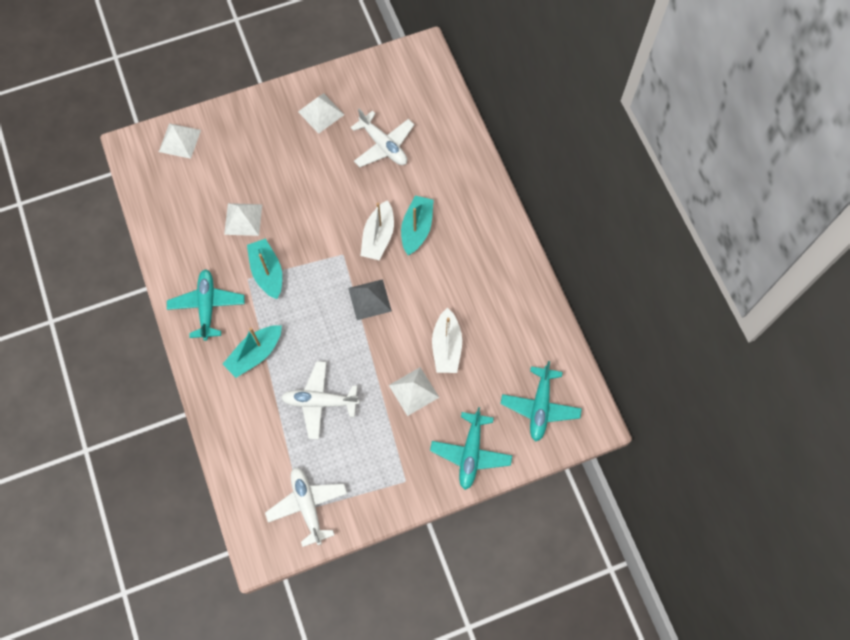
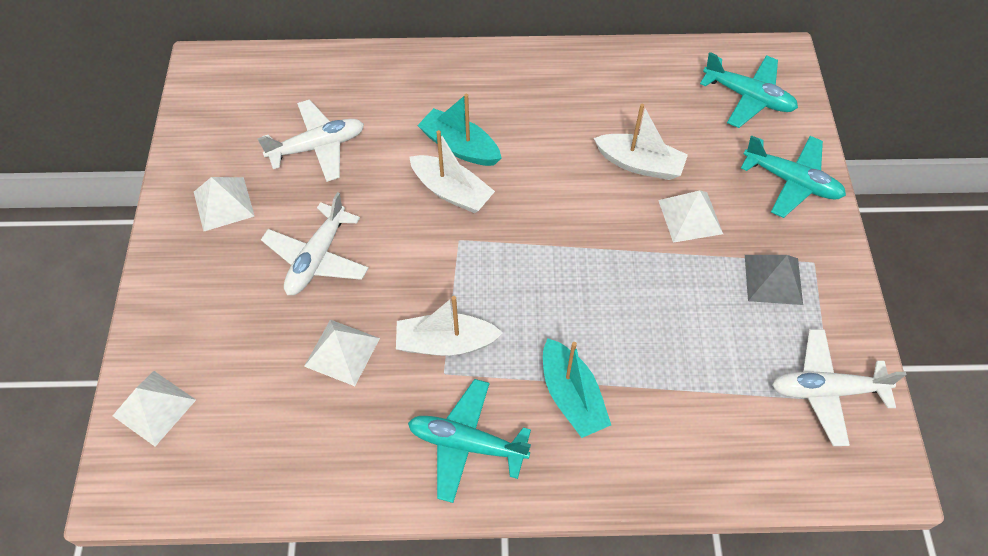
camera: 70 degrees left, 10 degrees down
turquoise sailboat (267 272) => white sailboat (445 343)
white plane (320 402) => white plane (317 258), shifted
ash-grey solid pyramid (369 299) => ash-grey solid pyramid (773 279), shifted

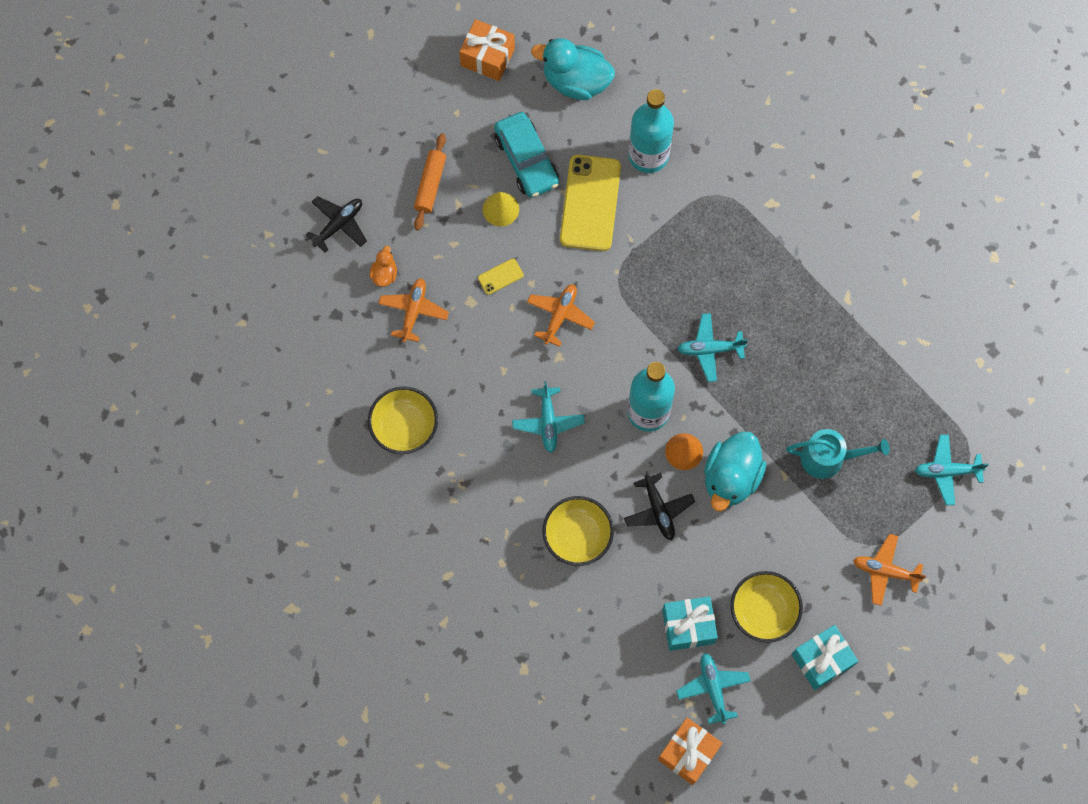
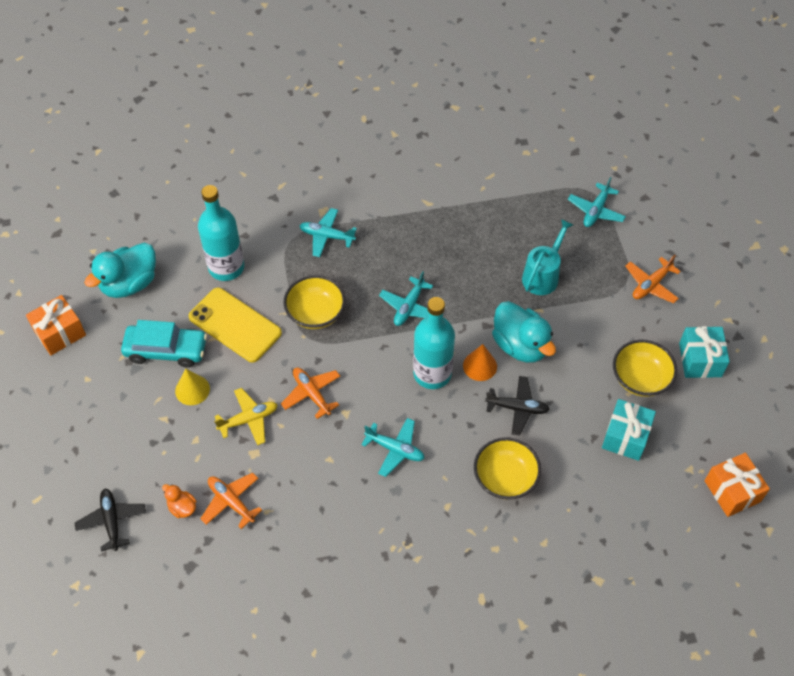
camera: 60 degrees left, 15 degrees down
bright yellow deep dish (404 427) => bright yellow deep dish (315 313), shifted
bright orange rolling pin (430 185) => nothing
bright yellow mobile phone (500 276) => bright yellow plane (248 419)
turquoise plane (713 688) => turquoise plane (327 236), shifted

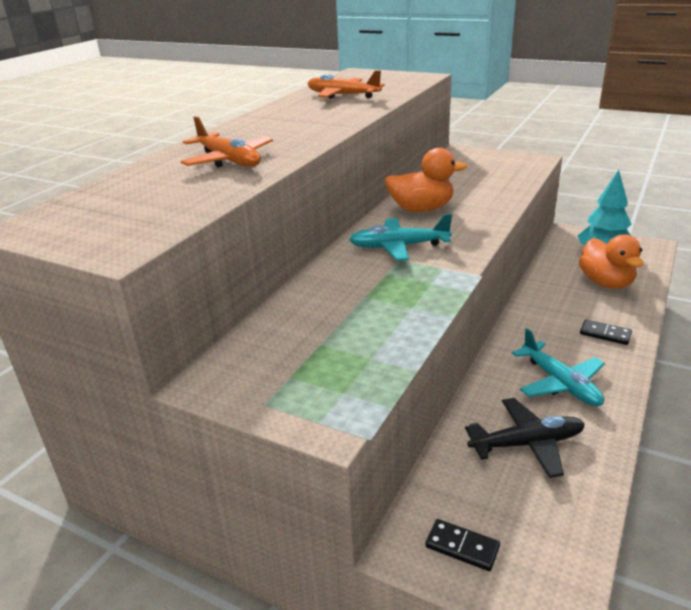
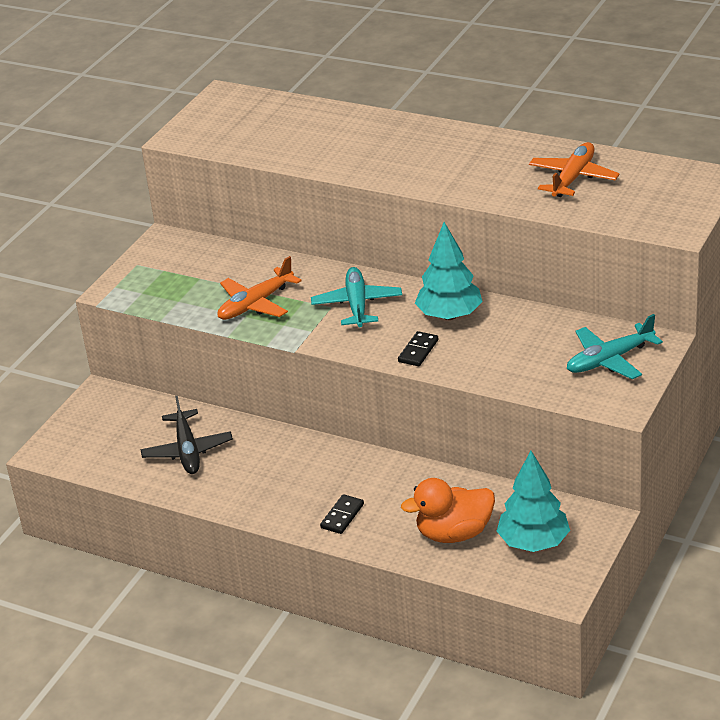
camera: 90 degrees right, 5 degrees up
bright orange plane (229 160) => bright orange plane (255 304), shifted
bright orange rubber duck (421 209) => turquoise fir tree (449 315)
jet-black domino tile (462 547) => jet-black domino tile (418 351), shifted
turquoise plane (560 383) => turquoise plane (609 360), shifted

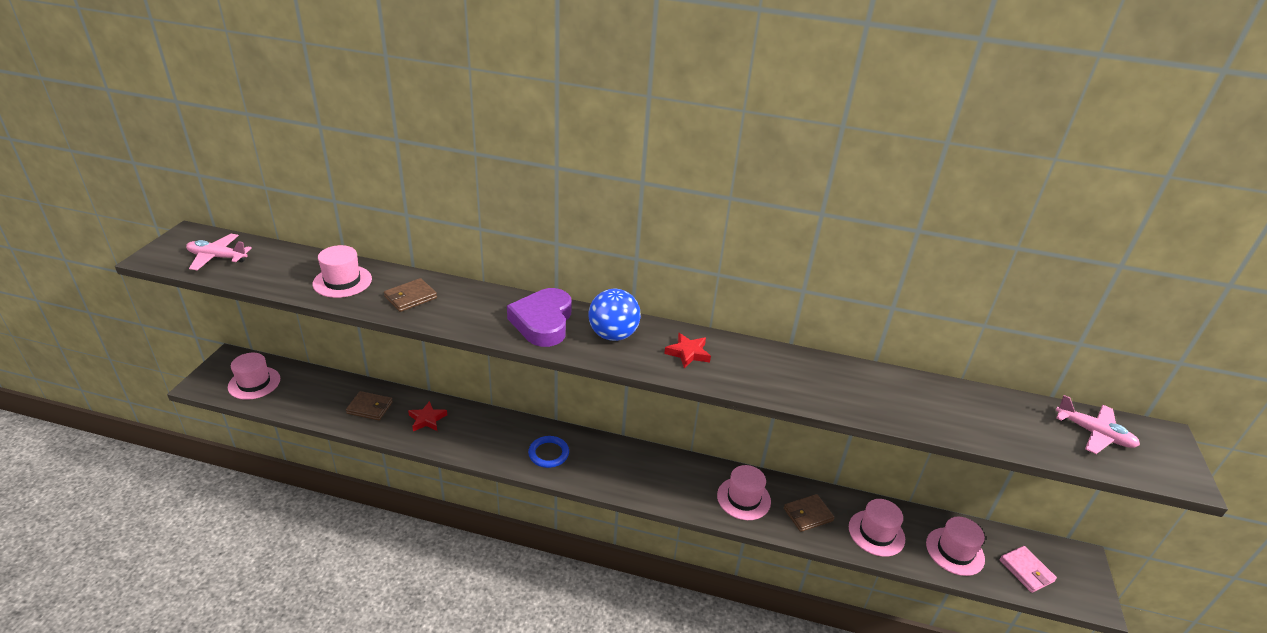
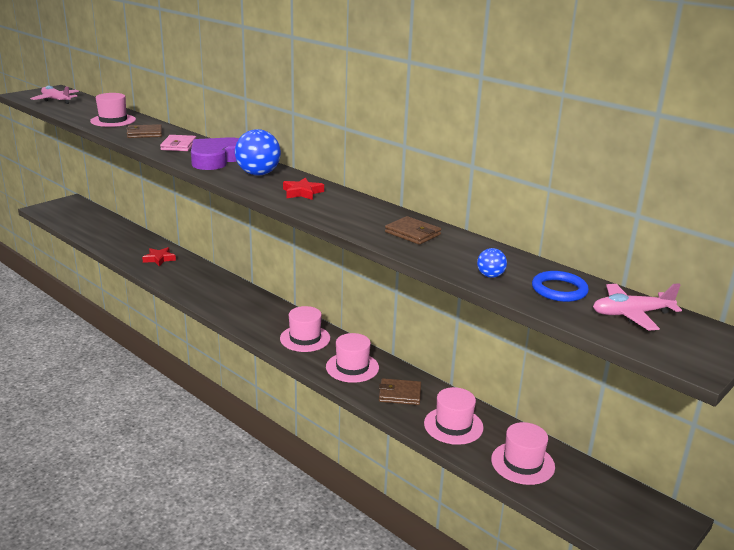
camera: 30 degrees right, 10 degrees down
rose-pink hat (254 383) => rose-pink hat (305 338), shifted
dark brown wallet (370 407) => dark brown wallet (412 233), shifted
royal blue ring (548 453) => royal blue ring (559 290), shifted
rose-pink wallet (1026 570) => rose-pink wallet (178 145), shifted
rose-pink plane (1094 434) => rose-pink plane (631 314), 105 degrees clockwise
nothing => royal blue ball (490 276)

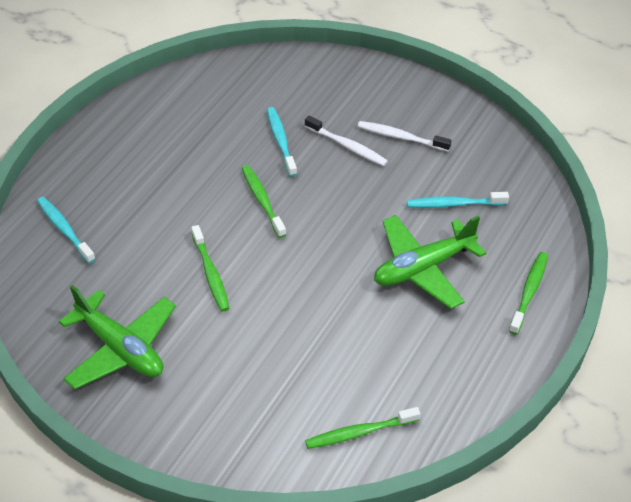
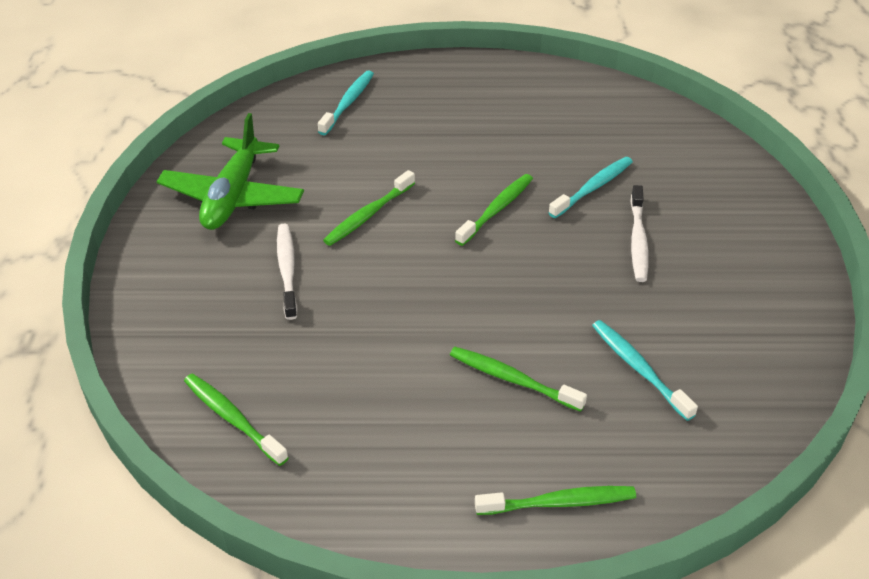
camera: 60 degrees right, 5 degrees down
white dental brush (401 137) => white dental brush (287 270), shifted
green plane (423 268) => green dental brush (512 379)

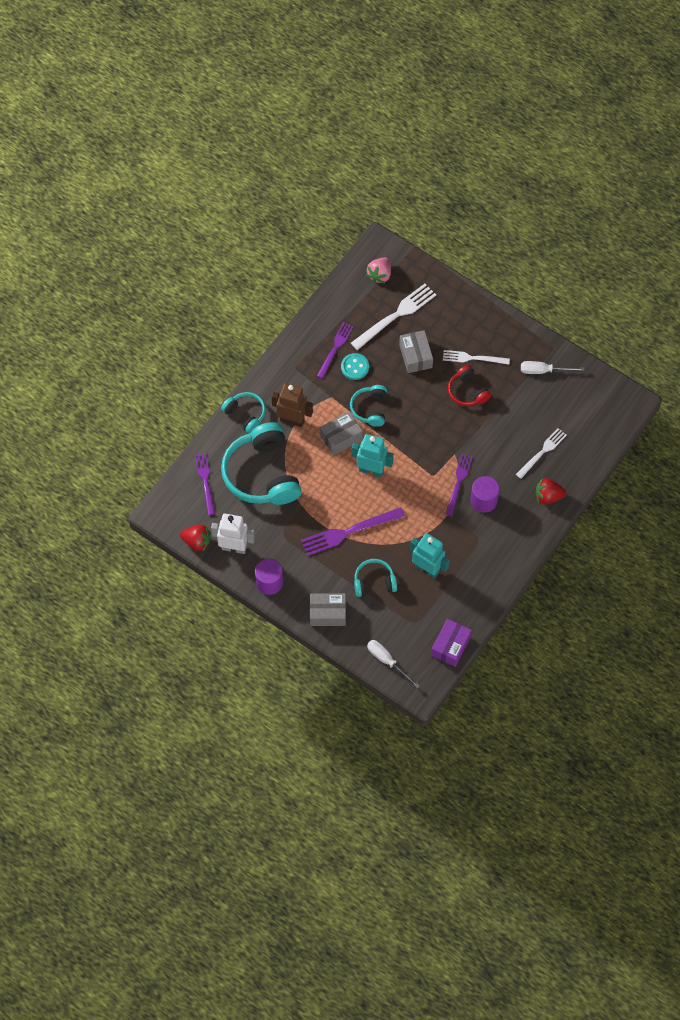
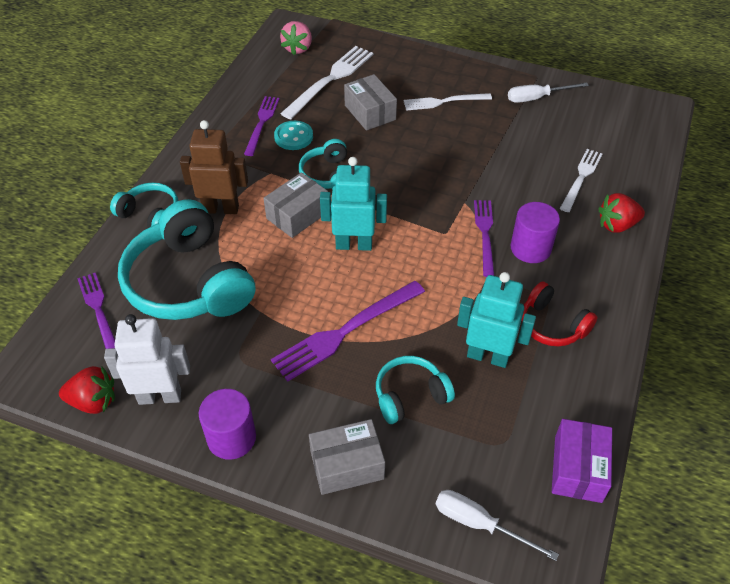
camera: 15 degrees left, 15 degrees down
red over-ear headphones (467 391) => red over-ear headphones (552 325), shifted

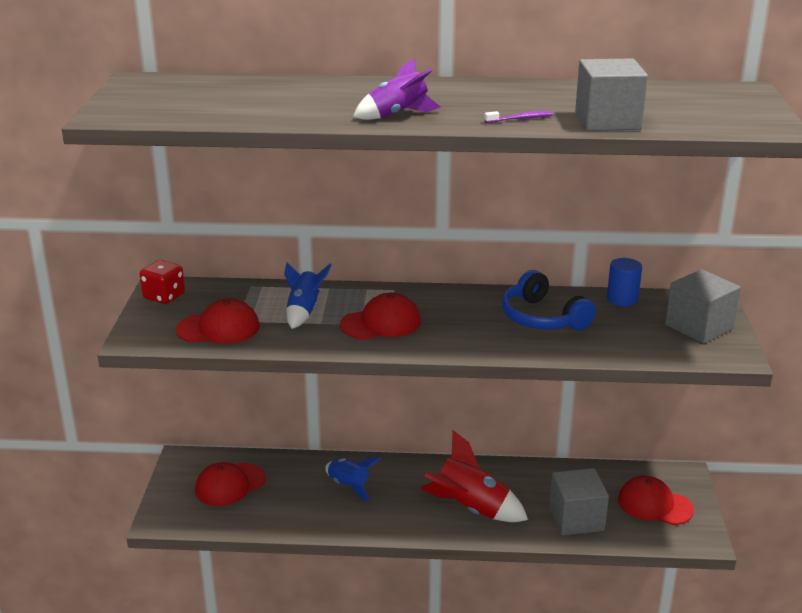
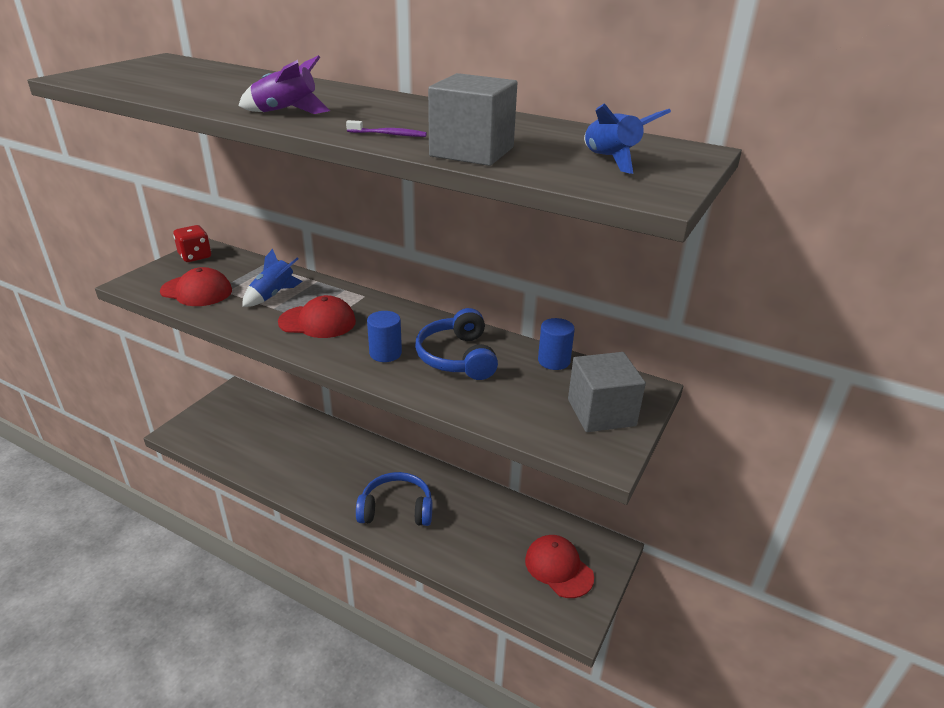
camera: 25 degrees right, 5 degrees up
red peaked cap (230 485) => nothing
royal blue spaceship (349 486) => royal blue spaceship (610 161), shifted
red spaceship (471 509) => royal blue over-ear headphones (396 509)
ash-grey block (576 519) => nothing
nothing => royal blue cylinder shape (385 353)

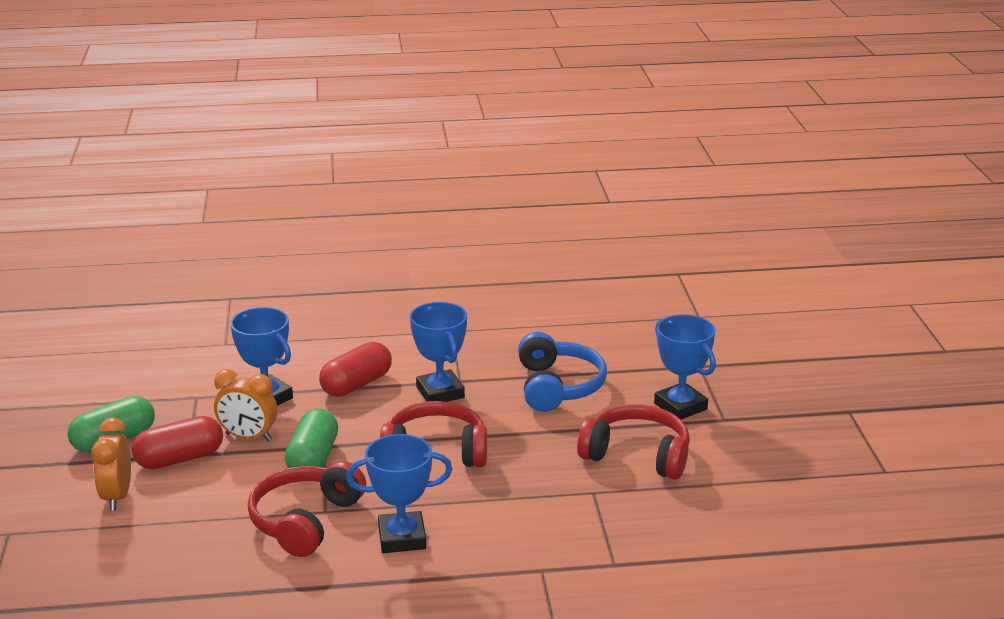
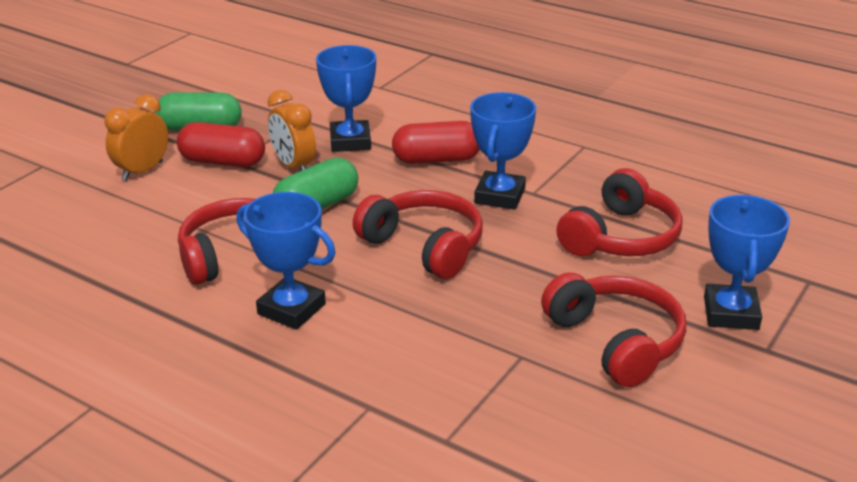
camera: 40 degrees right, 5 degrees up
royal blue over-ear headphones (557 386) => red over-ear headphones (620 237)

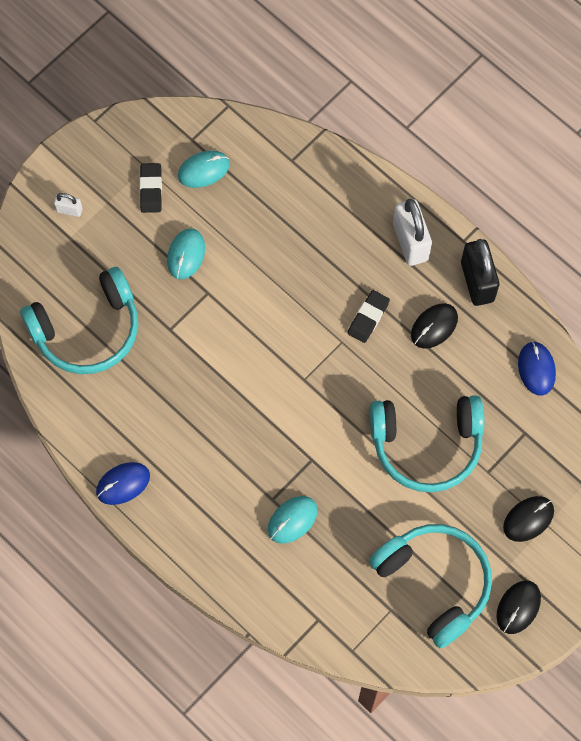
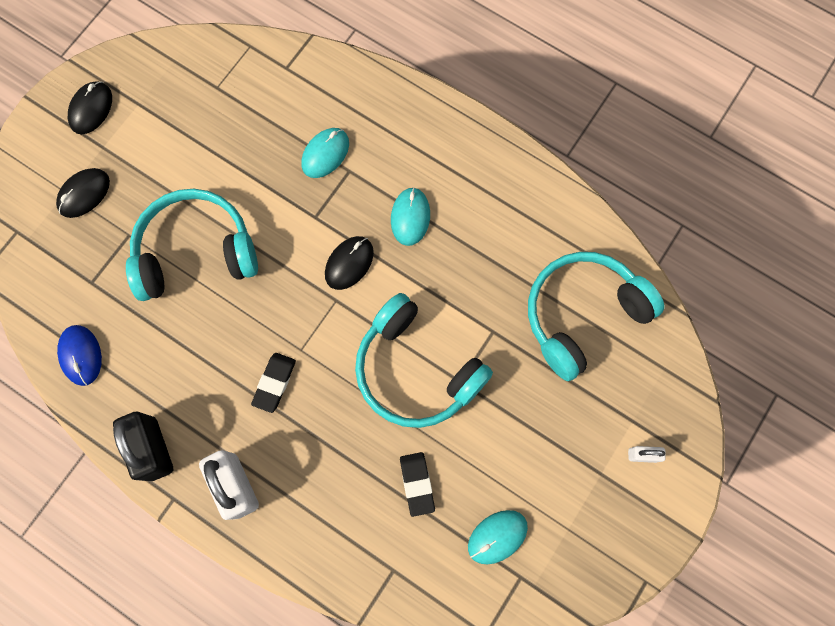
camera: 170 degrees right, 5 degrees up
royal blue computer mouse (123 484) => nothing
jet-black pencil eraser (151 189) => jet-black pencil eraser (417 484), shifted
turquoise computer mouse (186 254) => turquoise computer mouse (410 217), shifted
turquoise over-ear headphones (435 582) => turquoise over-ear headphones (416 370), shifted
jet-black computer mouse (434 326) => jet-black computer mouse (349 263), shifted

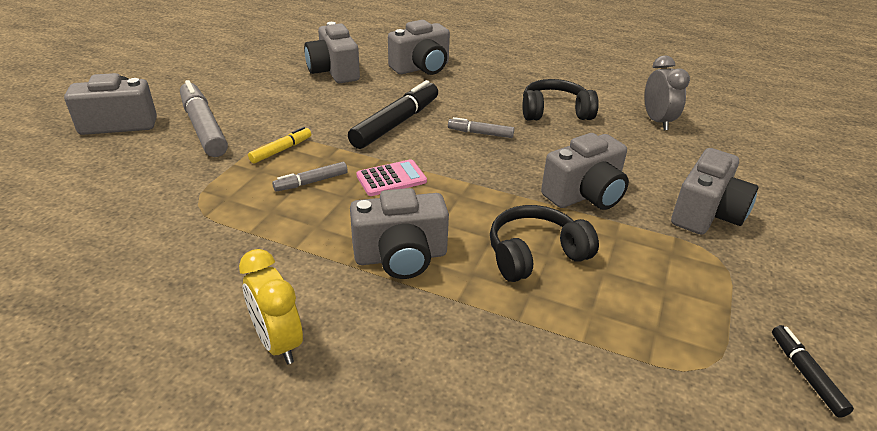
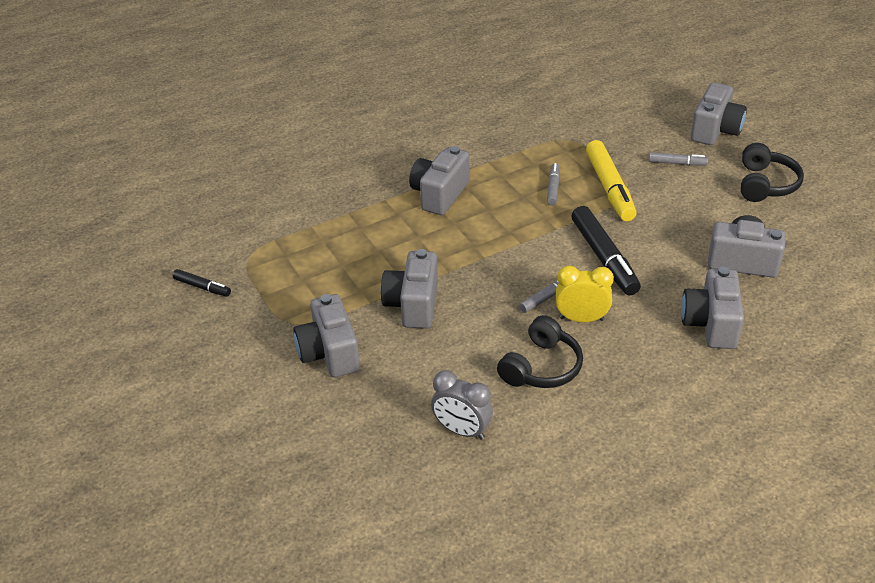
camera: 130 degrees right, 5 degrees up
ash-grey felt pen (204 127) => ash-grey felt pen (677 163), x0.52
bright yellow clock (278 342) => bright yellow clock (581 319), shifted
bright yellow felt pen (281 150) => bright yellow felt pen (610 188), x1.94
rose-pink calculator (391 179) => nothing
jet-black over-ear headphones (535 254) => jet-black over-ear headphones (765 184), shifted

